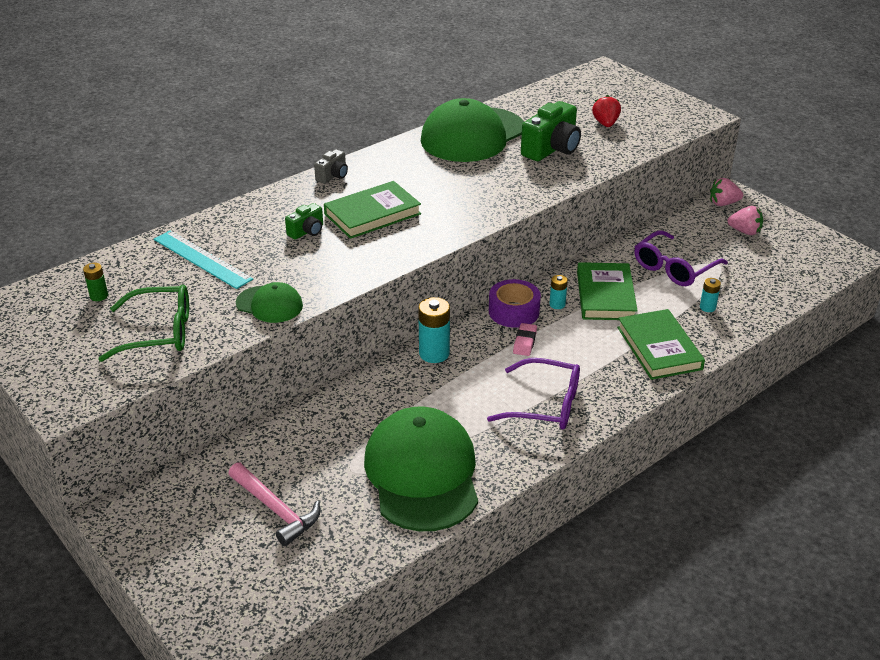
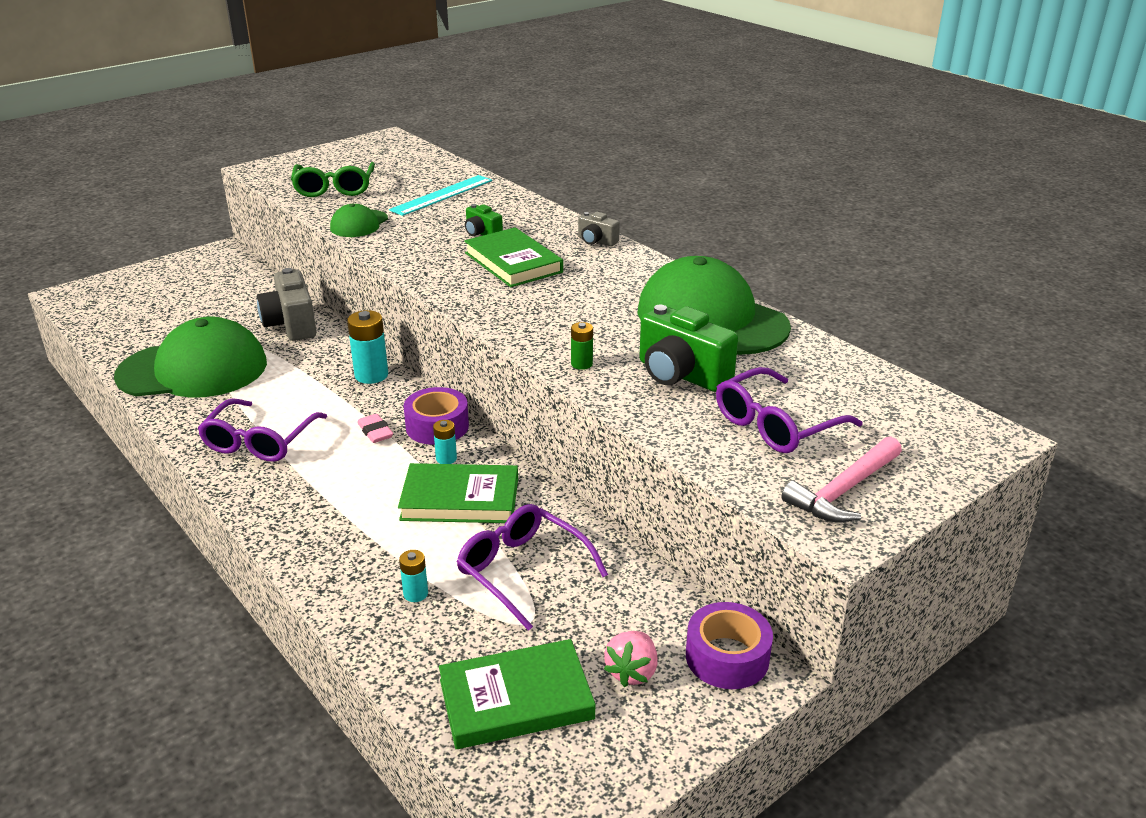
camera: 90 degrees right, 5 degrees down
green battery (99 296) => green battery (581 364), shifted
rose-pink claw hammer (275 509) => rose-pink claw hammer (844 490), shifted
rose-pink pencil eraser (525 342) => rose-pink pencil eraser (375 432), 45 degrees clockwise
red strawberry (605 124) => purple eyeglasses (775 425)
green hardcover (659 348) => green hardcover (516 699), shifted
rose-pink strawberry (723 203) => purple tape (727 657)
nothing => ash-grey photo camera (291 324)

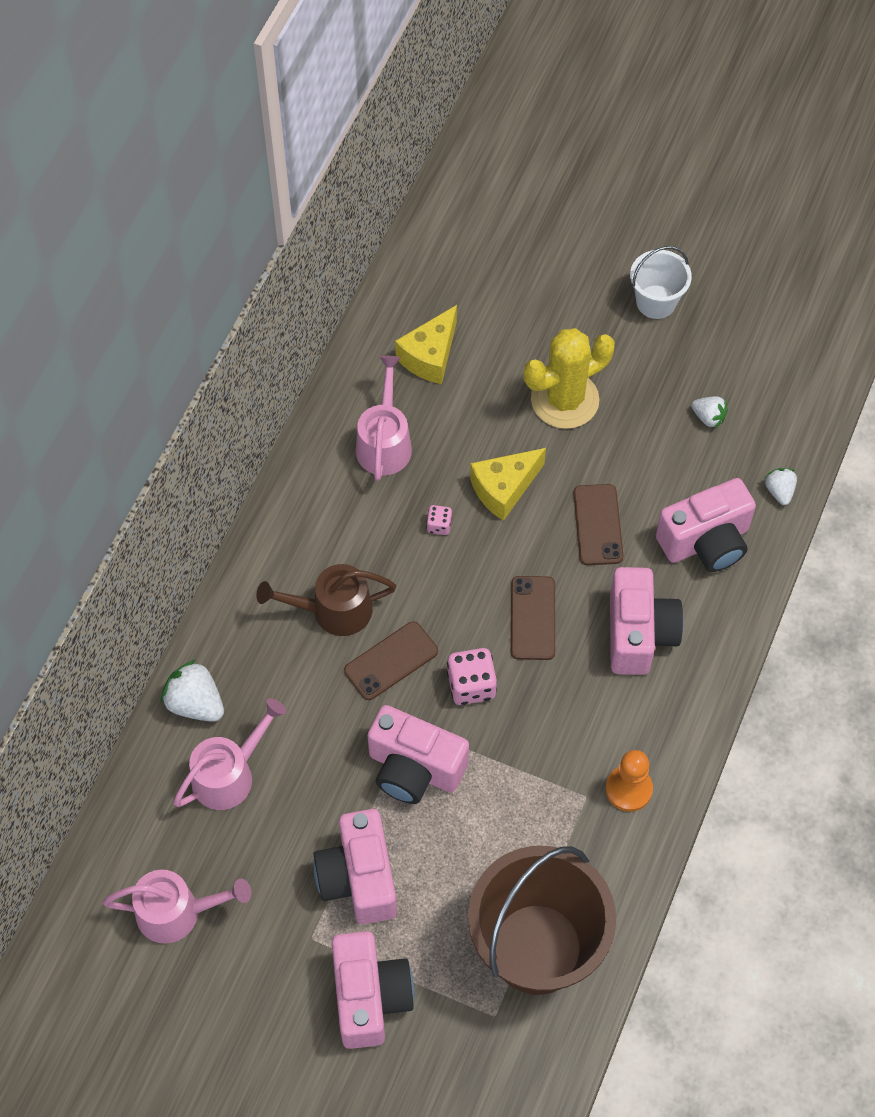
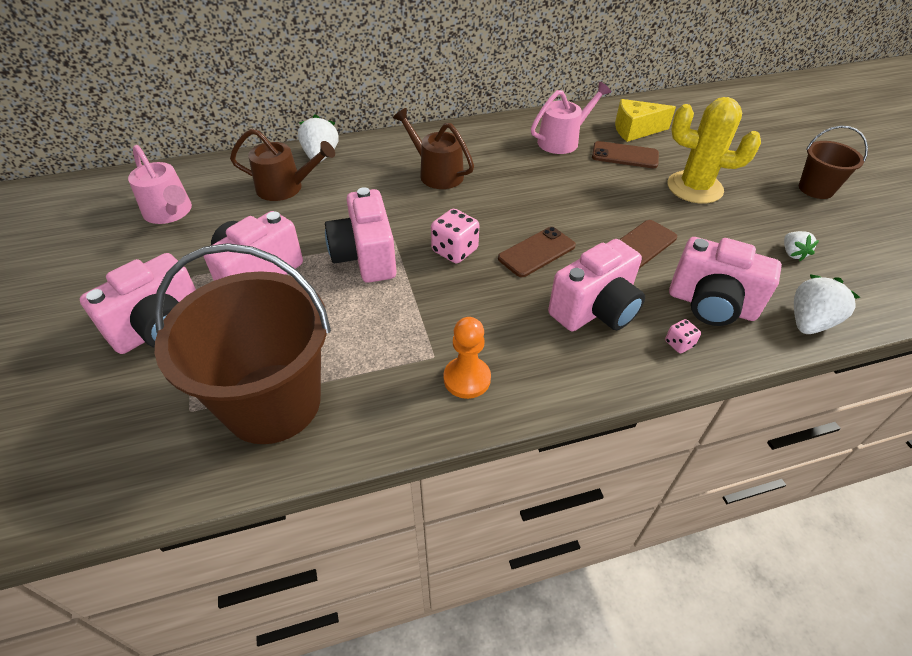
camera: 50 degrees right, 15 degrees down
rose-pink sprinkling can (230 774) => dark brown sprinkling can (286 188)
dark brown mobile phone (391 661) => dark brown mobile phone (625 155), shifted
rose-pink die (439 525) => rose-pink die (679 344), shifted
bright yellow cheese (504 489) => nothing
white bucket (656 302) => dark brown bucket (816 189)
white strawberry (779 491) => white strawberry (809 322), x1.66

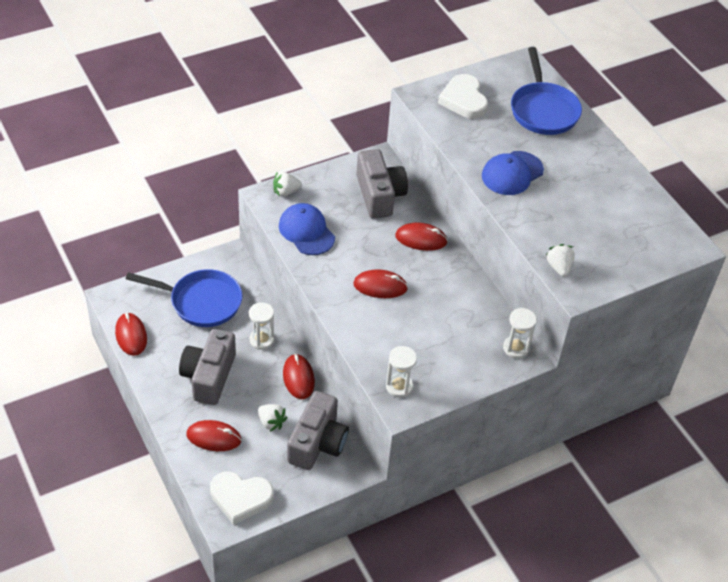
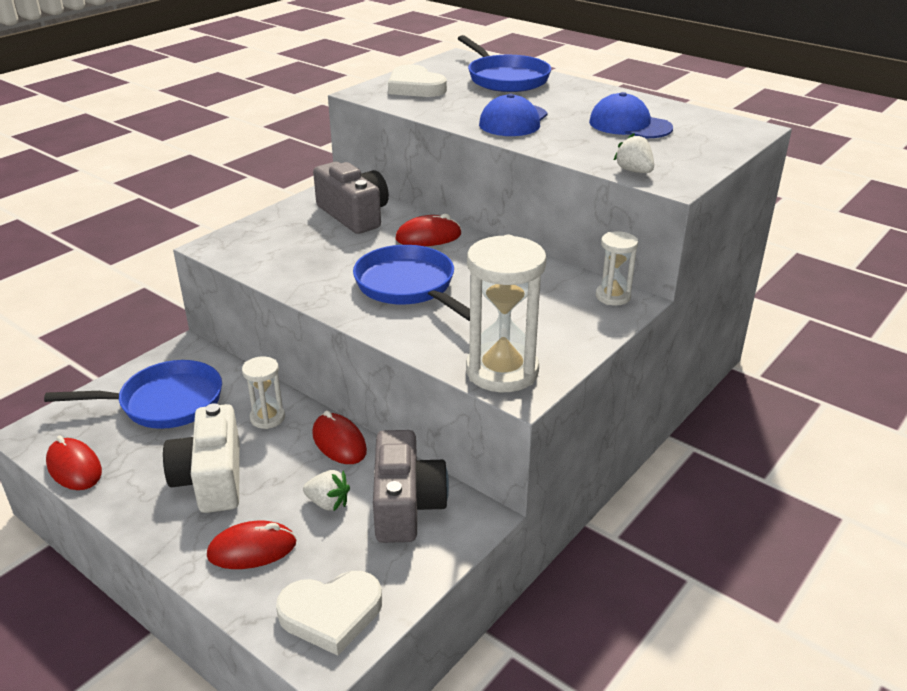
camera: 20 degrees left, 15 degrees down
ash-grey photo camera (209 376) => white photo camera (211 478)
white strawberry (286 192) => nothing
royal blue peaked cap (306 231) => royal blue peaked cap (629 125), shifted
red computer mouse (380 286) => royal blue frying pan (408 286)
white hourglass (399 386) => white hourglass (502 371), x1.84

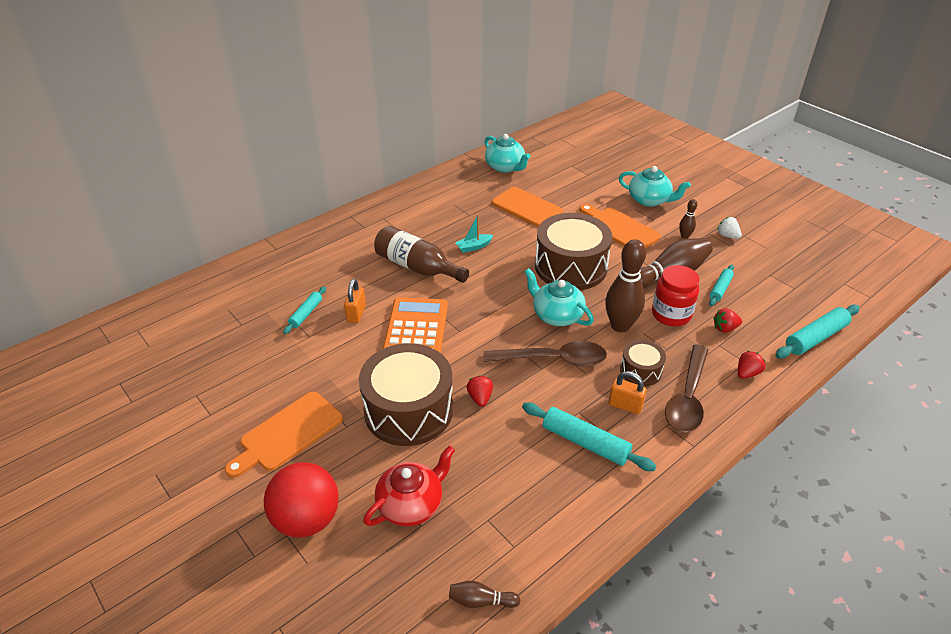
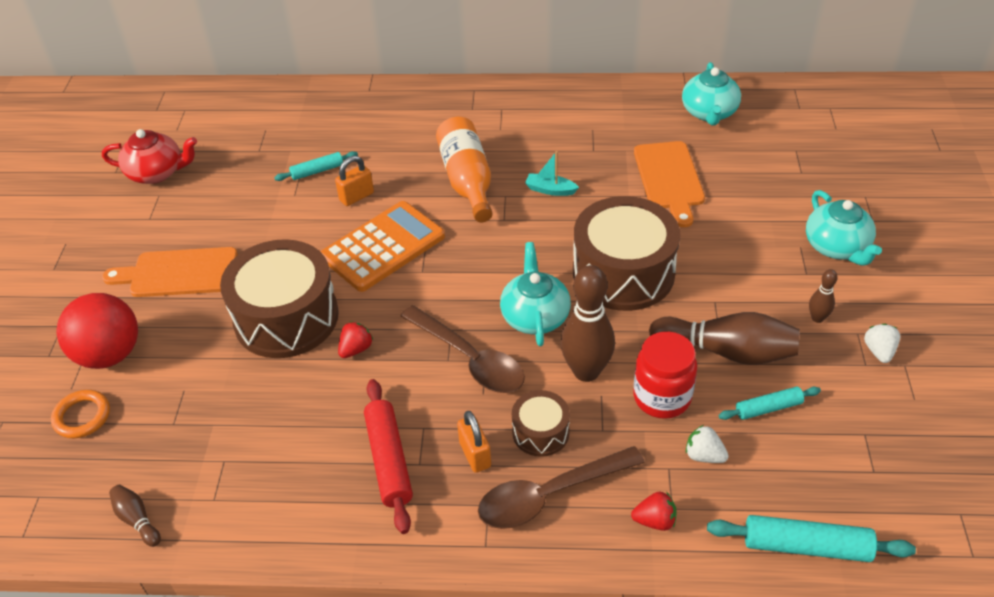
camera: 45 degrees right, 5 degrees up
red tea pot (411 504) => red tea pot (157 173), shifted
dark brown flask (417 267) => bright orange flask (467 180)
turquoise rolling pin (585 442) => red rolling pin (389 460)
bright orange cutting board (619 228) => nothing
red strawberry (725 328) => white strawberry (704 455)
nothing => bright orange ring (82 416)

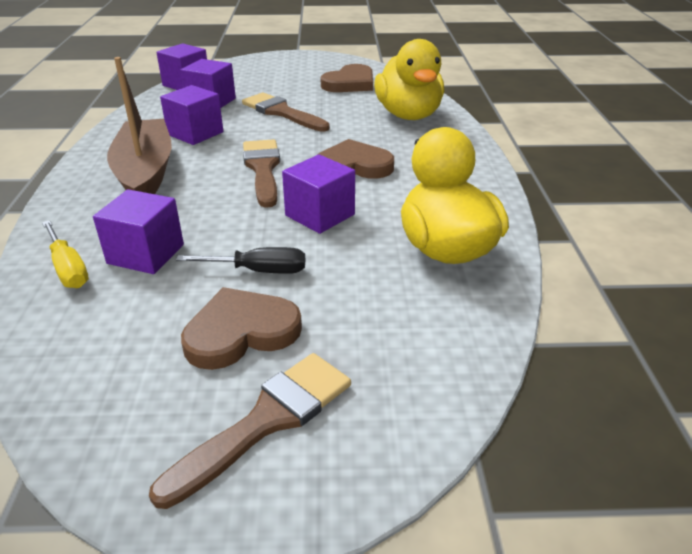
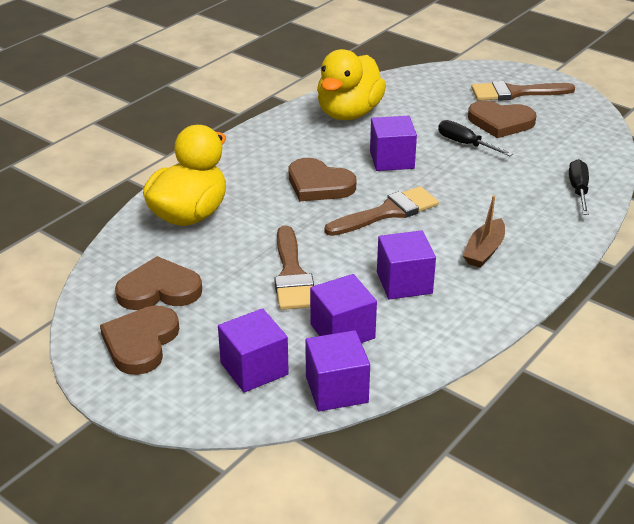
camera: 140 degrees left, 0 degrees up
bright yellow flat screwdriver (68 269) => jet-black flat screwdriver (578 190)
purple block (146 254) => purple block (254 369), shifted
dark brown sailboat (145 172) => dark brown sailboat (484 251), x0.52
dark brown brush (263 169) => dark brown brush (387 212), 150 degrees counterclockwise
nothing => dark brown love heart (141 342)

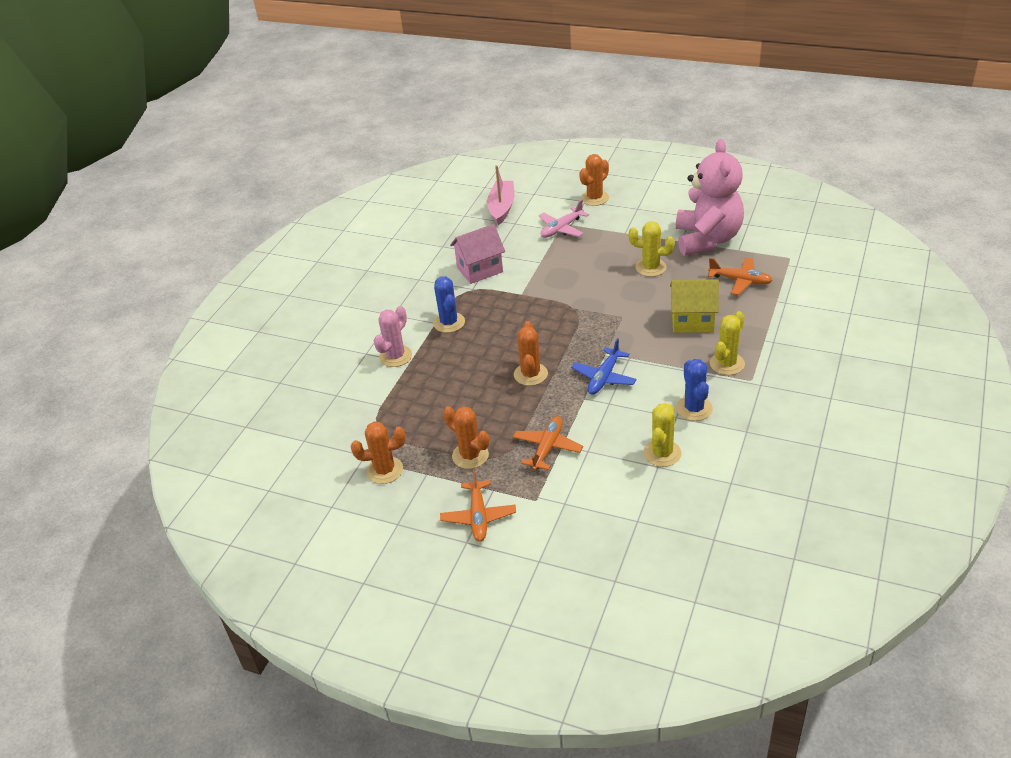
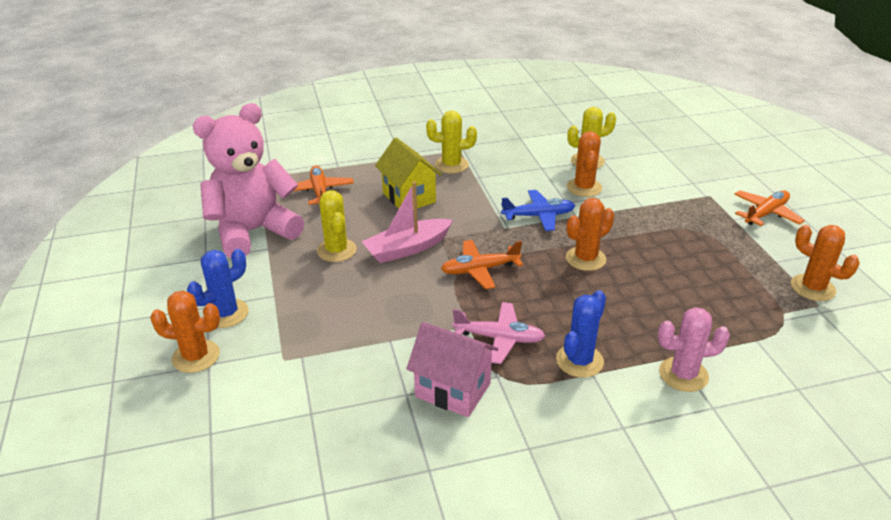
camera: 130 degrees left, 5 degrees down
bright orange cactus (470 455) => bright orange cactus (584 187), shifted
rose-pink sailboat (501 208) => rose-pink sailboat (407 248), shifted
bright orange plane (547 447) => bright orange plane (479 270), shifted
rose-pink plane (561 229) => rose-pink plane (499 338), shifted
royal blue cactus (694 408) => royal blue cactus (226 313), shifted

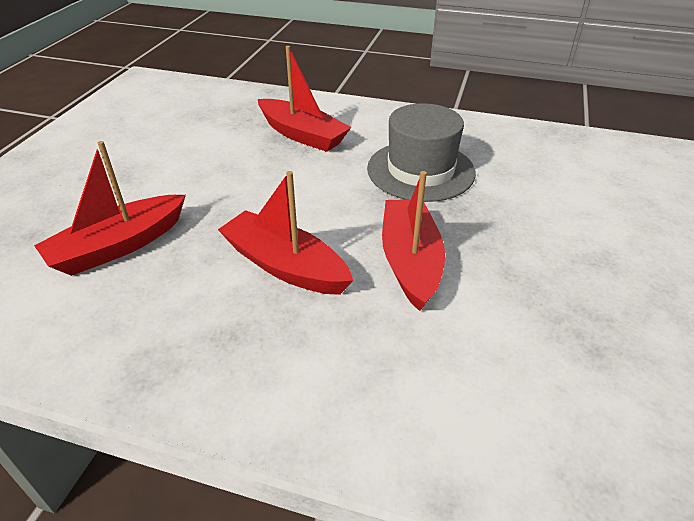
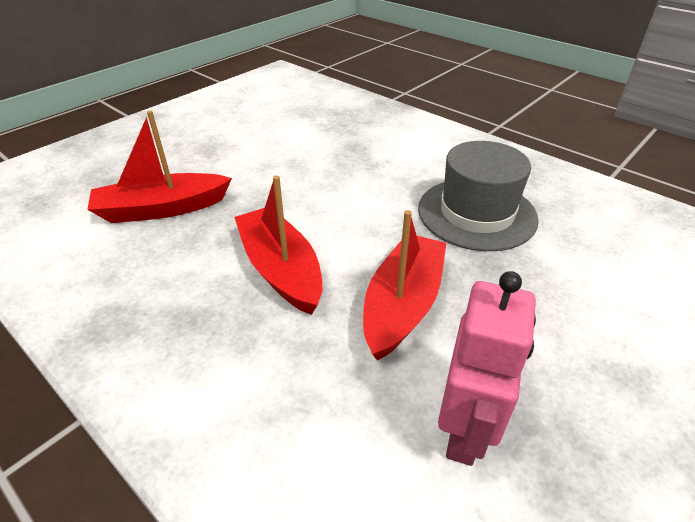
camera: 25 degrees right, 0 degrees up
red sailboat (302 135) => nothing
nothing => rose-pink toy robot (465 431)

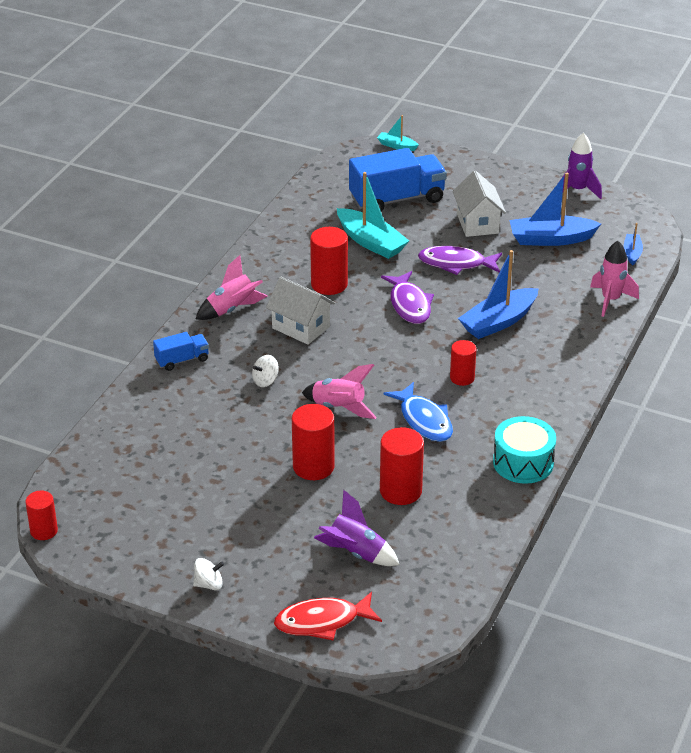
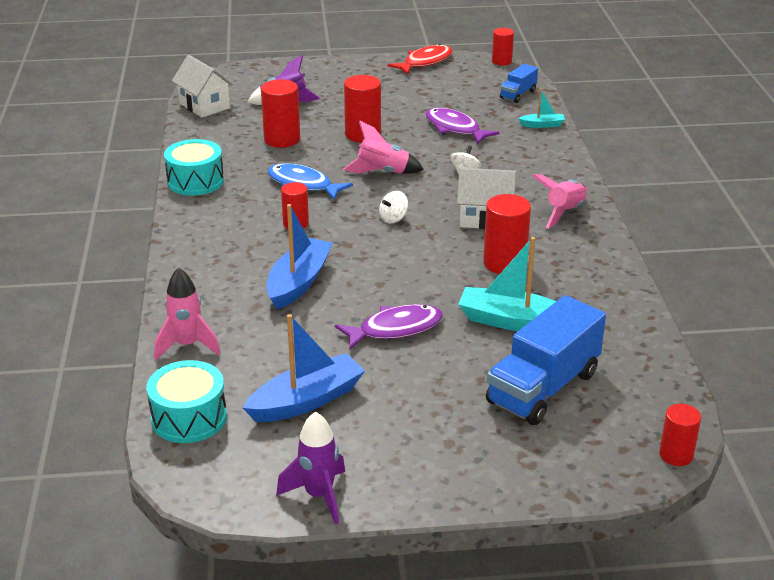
camera: 150 degrees right, 5 degrees down
royal blue truck (182 360) => royal blue truck (518 94), shifted
white toy top (209 584) => white toy top (393 218), shifted
red fish (322 622) => red fish (425 62), shifted
turquoise sailboat (397 146) => turquoise sailboat (542 125), shifted
purple fish (409 305) => purple fish (455 128), shifted
white toy house (477 223) => white toy house (204 106), shifted
royal blue sailboat (632 253) => turquoise drum (189 417)
nothing => red cylinder shape (676 455)

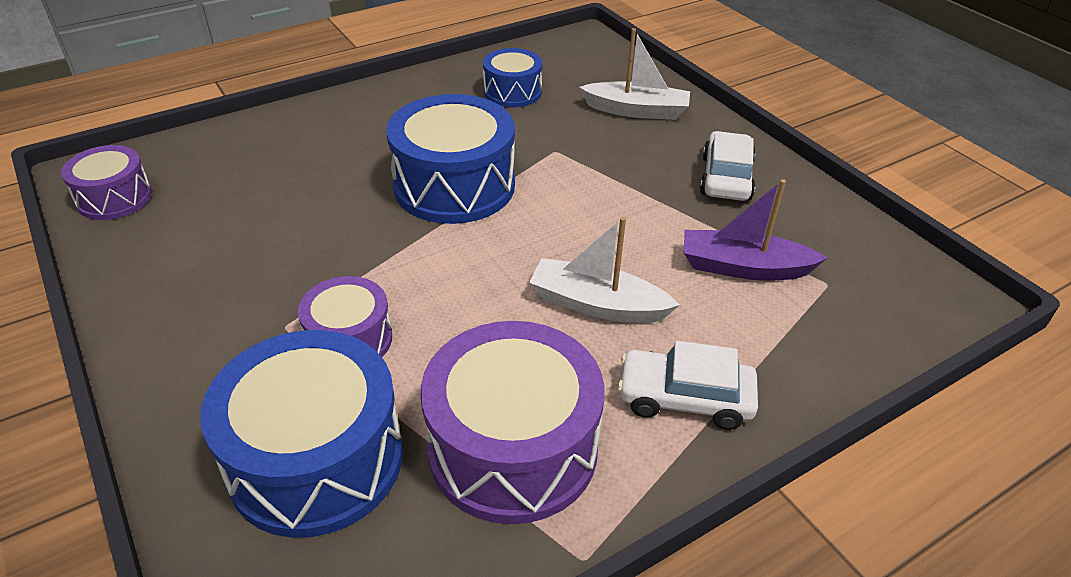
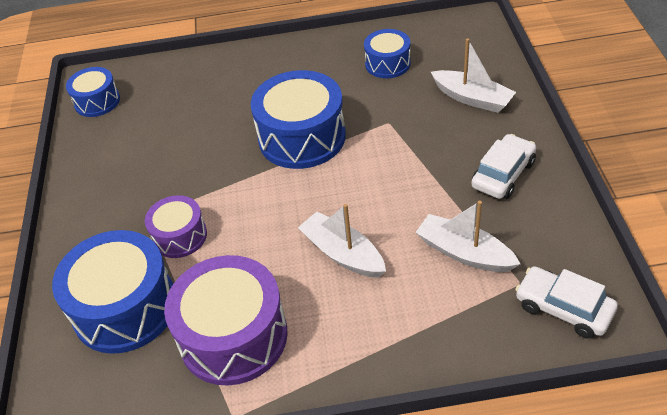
camera: 30 degrees right, 5 degrees up
purple drum (114 198) => royal blue drum (97 101)
white car (684 398) => white car (563 308), shifted
purple sailboat (743 267) => white sailboat (464 253)

